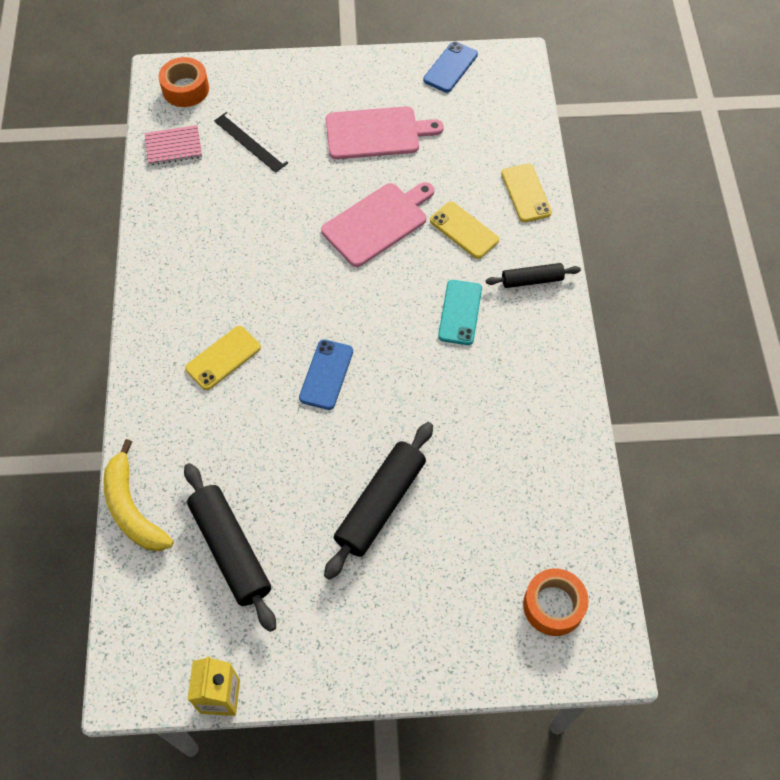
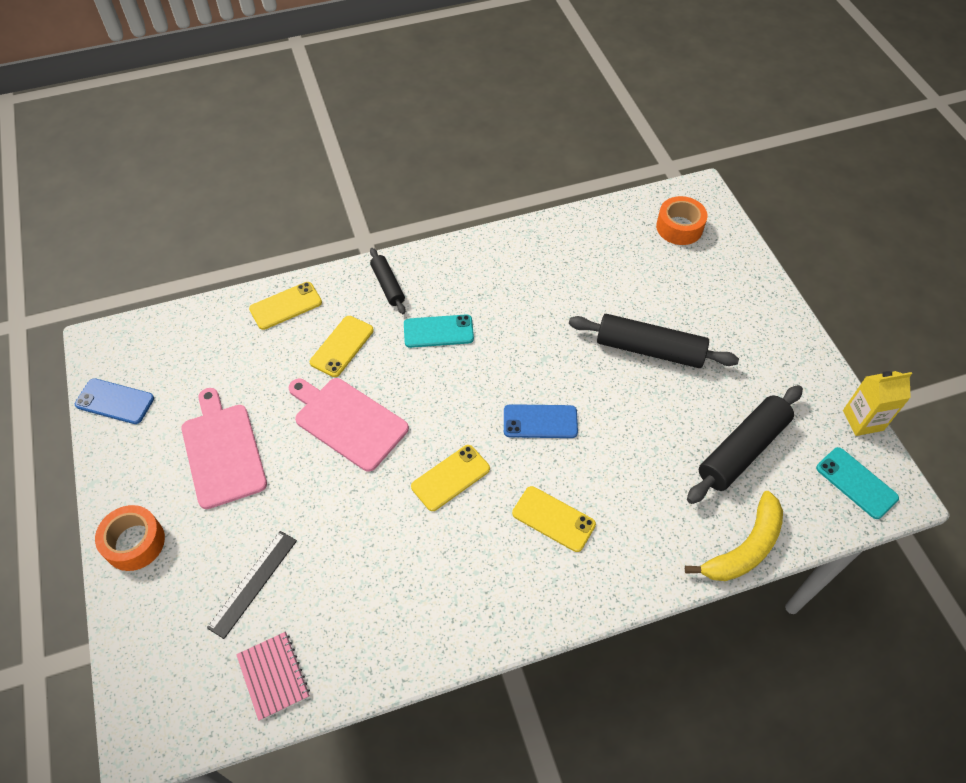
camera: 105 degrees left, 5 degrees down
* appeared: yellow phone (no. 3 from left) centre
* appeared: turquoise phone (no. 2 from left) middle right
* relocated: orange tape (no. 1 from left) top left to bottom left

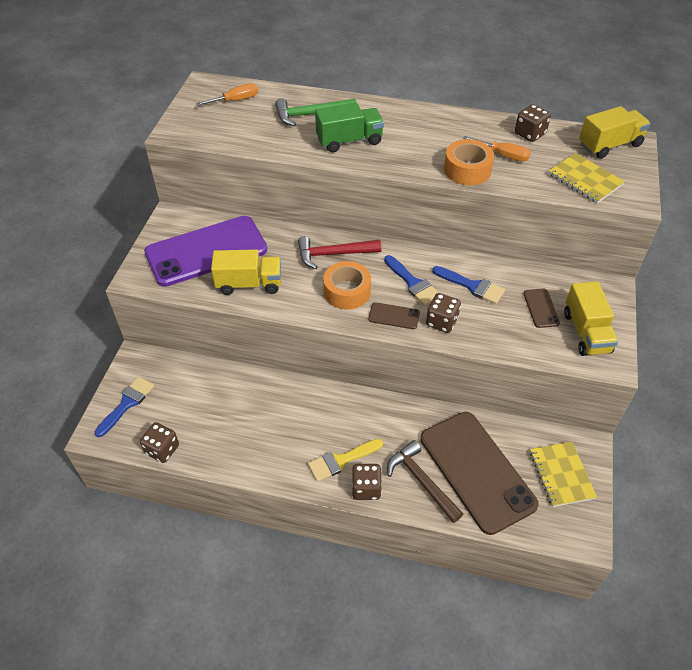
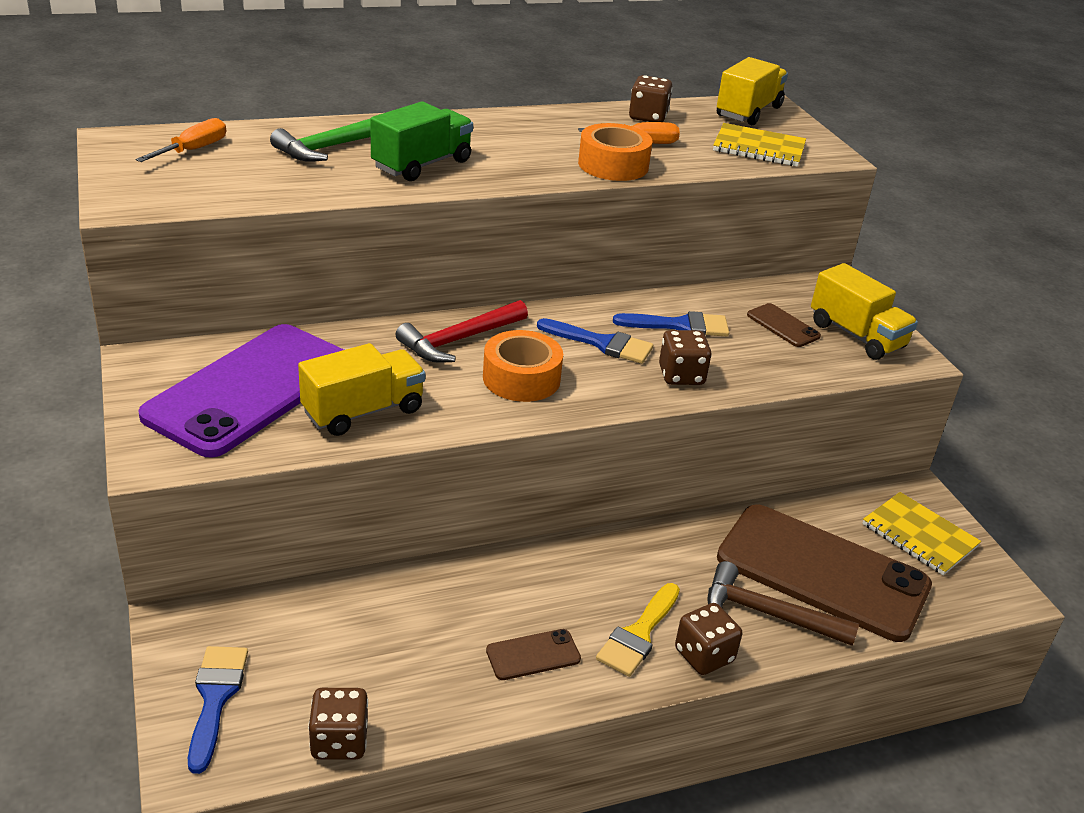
camera: 35 degrees left, 15 degrees down
* relocated: brown phone (no. 1 from left) centre to bottom centre

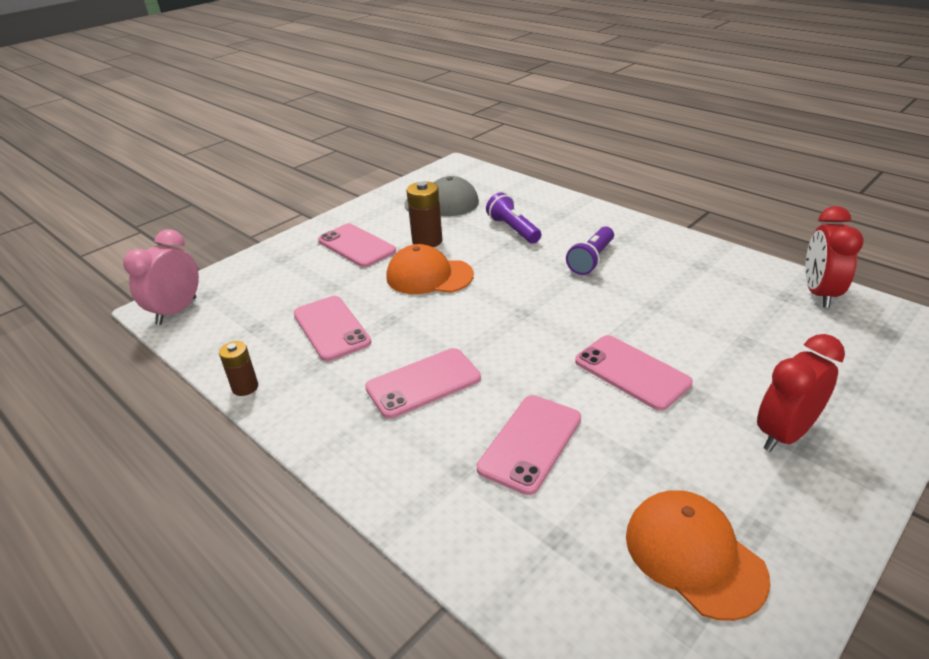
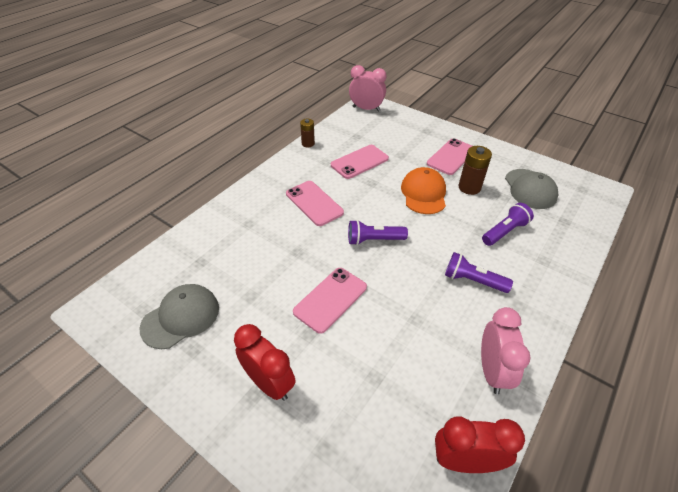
camera: 80 degrees right, 10 degrees up
* missing: pink phone (no. 4 from left) bottom centre
* appeared: purple flashlight (no. 1 from left) centre
* appeared: pink clock (no. 2 from left) bottom right
* colour: orange cap (no. 2 from left) bottom right to grey cap (no. 1 from left) middle left

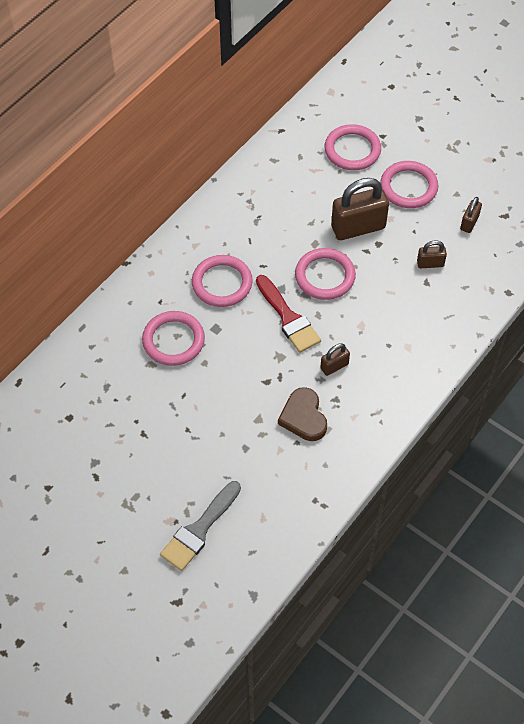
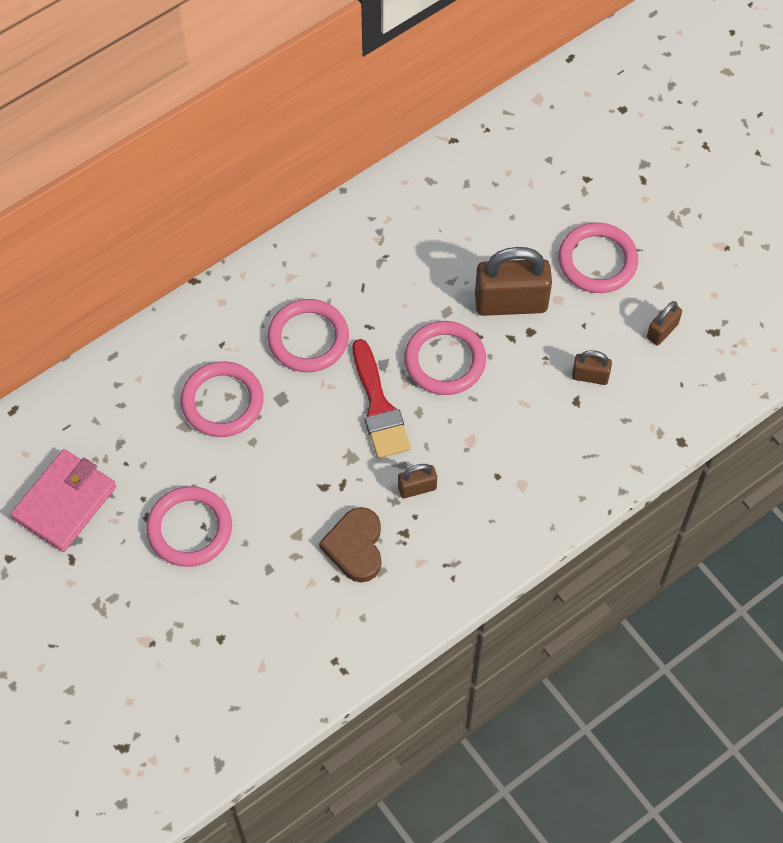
camera: 15 degrees right, 5 degrees up
* missing: grey brush bottom centre
* appeared: pink wallet middle left
* relocated: pink ring (no. 4 from left in the first image) top right to pink ring (no. 1 from left) middle left

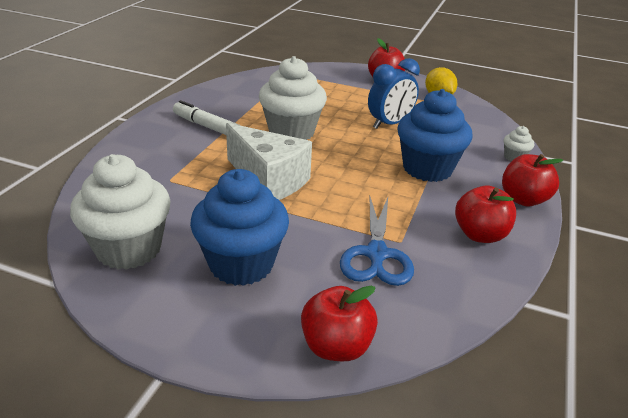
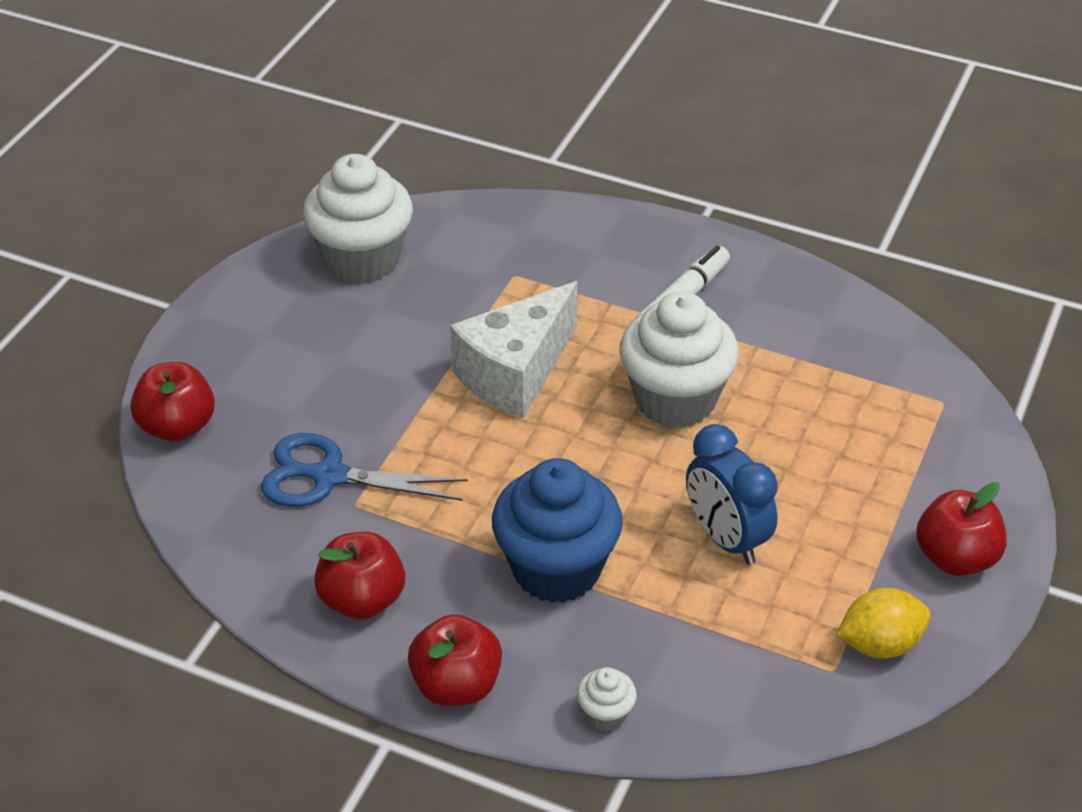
camera: 95 degrees right, 10 degrees up
* missing: blue cupcake (no. 1 from left) centre

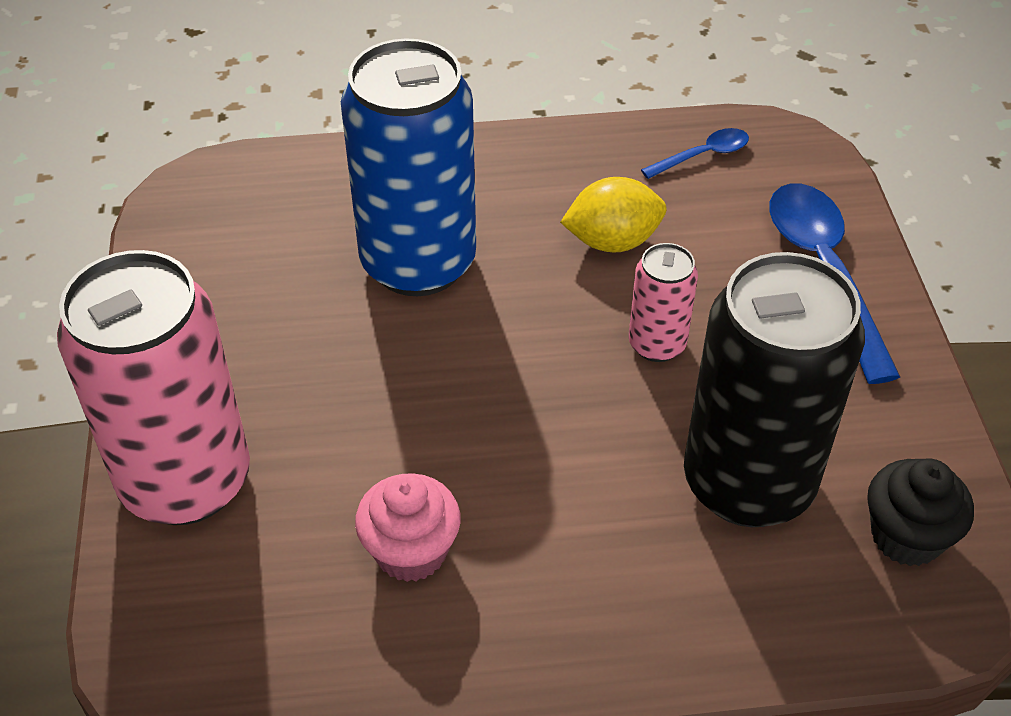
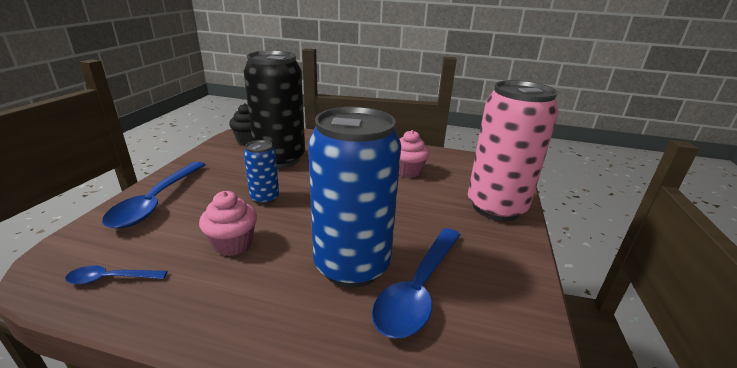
camera: 160 degrees left, 20 degrees down
* appeared: blue spoon (no. 3 from left) bottom centre
* exchanged: yellow lemon top centre to pink cupcake (no. 1 from left) middle left
* colour: pink can (no. 2 from left) centre to blue can (no. 1 from left) centre

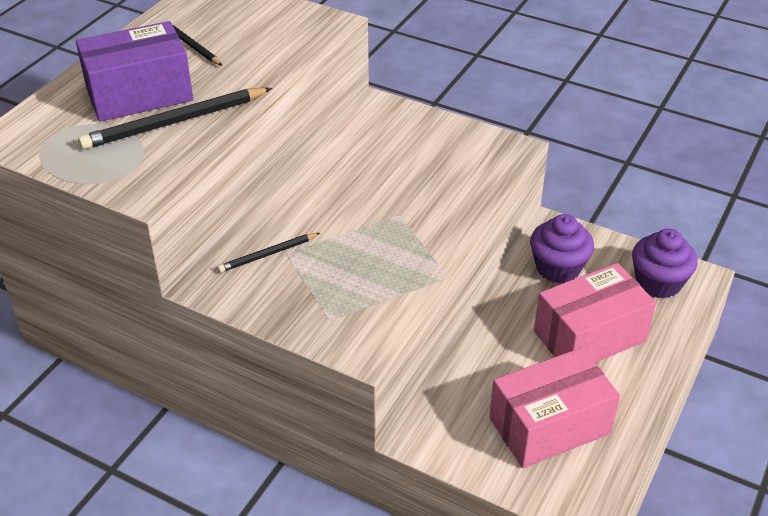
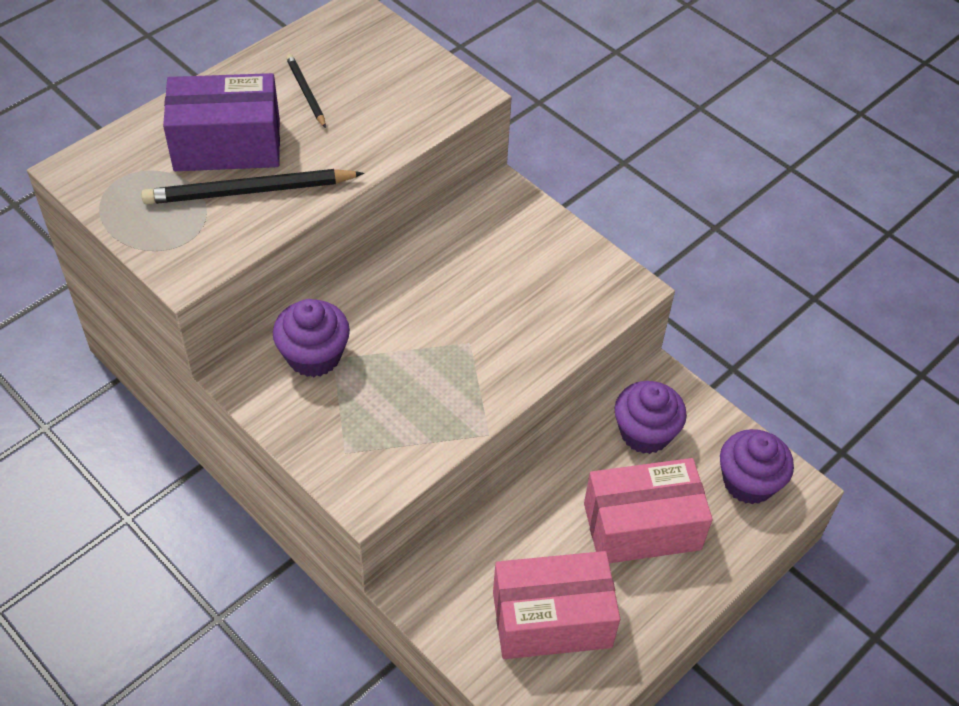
camera: 15 degrees right, 10 degrees up
* exchanged: black pencil (no. 3 from left) centre to purple cupcake (no. 1 from left) middle left

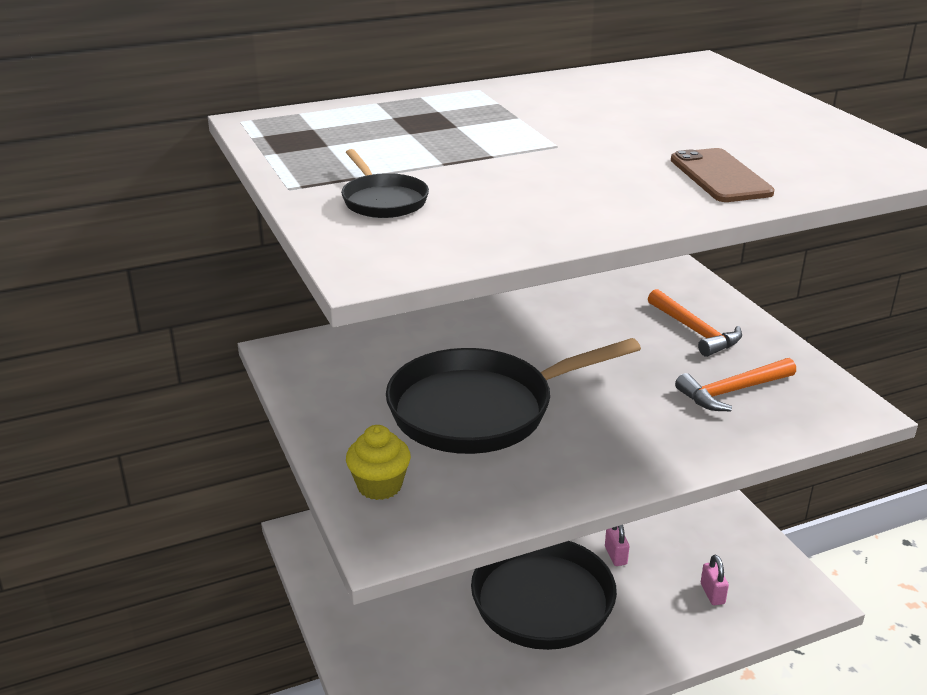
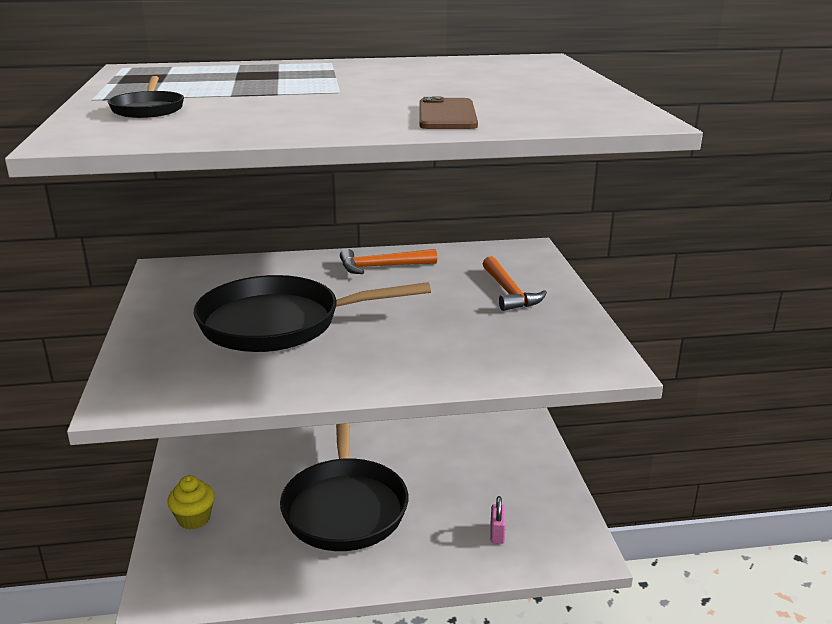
camera: 15 degrees right, 5 degrees down
* missing: pink padlock (no. 1 from left) bottom centre
* relocated: yellow cupcake centre to bottom left
* relocated: orange hammer (no. 2 from left in the first image) middle right to orange hammer (no. 1 from left) centre

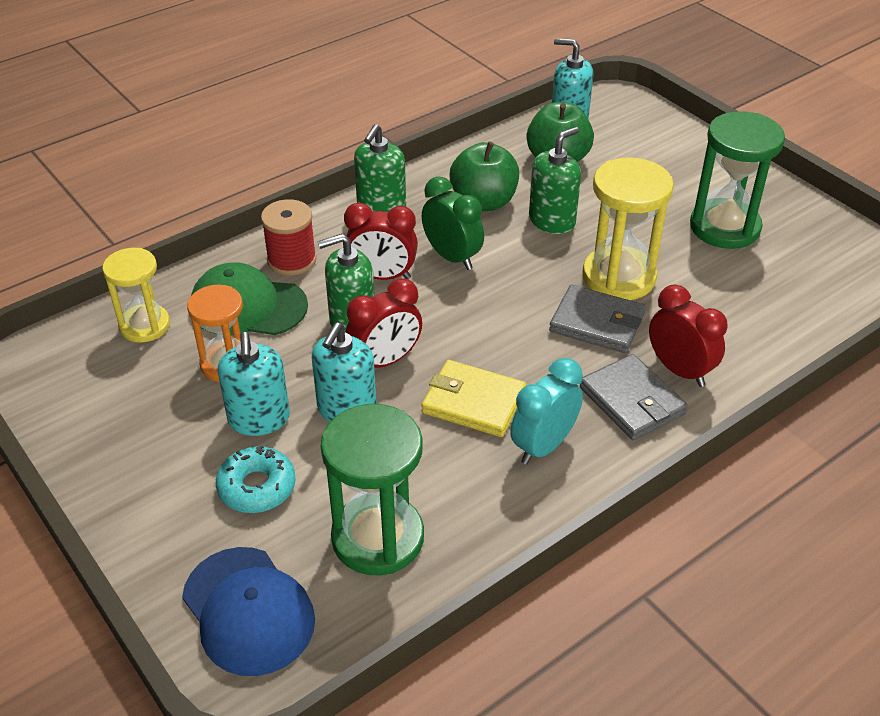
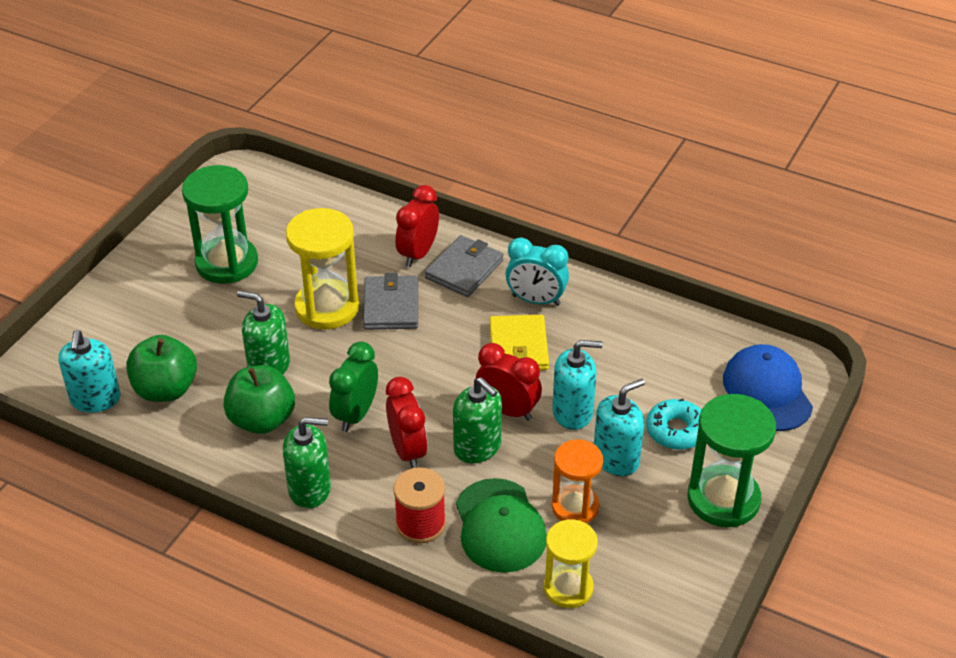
camera: 115 degrees left, 0 degrees up
* relocated: green hourglass (no. 1 from left in the first image) bottom centre to green hourglass (no. 2 from left) bottom right
* spun: blue cap bottom left = middle right 45 degrees counterclockwise

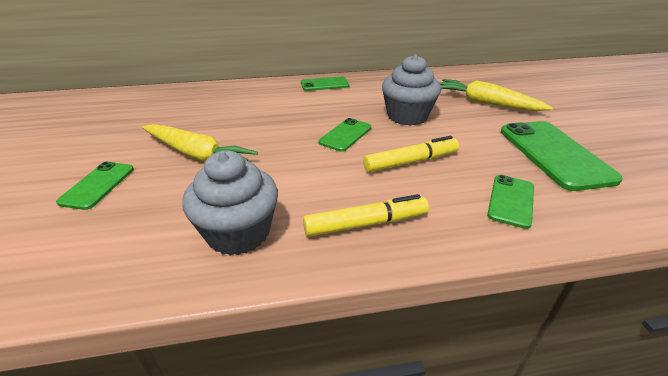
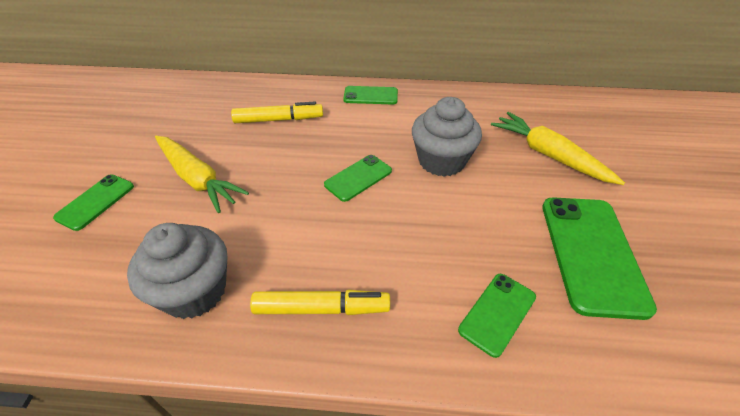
camera: 15 degrees right, 10 degrees up
* relocated: yellow marker (no. 2 from left in the first image) centre to yellow marker (no. 1 from left) top centre

